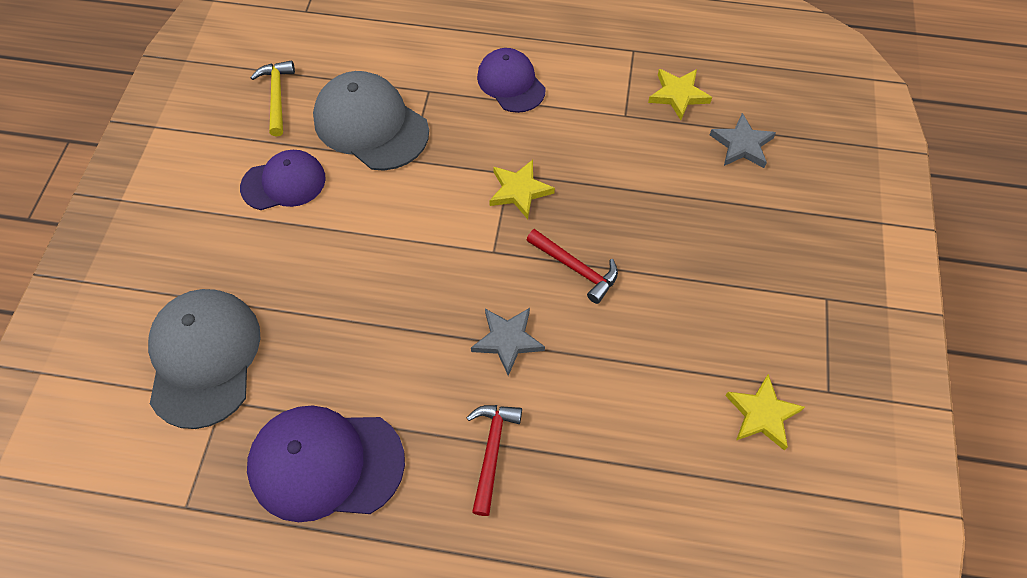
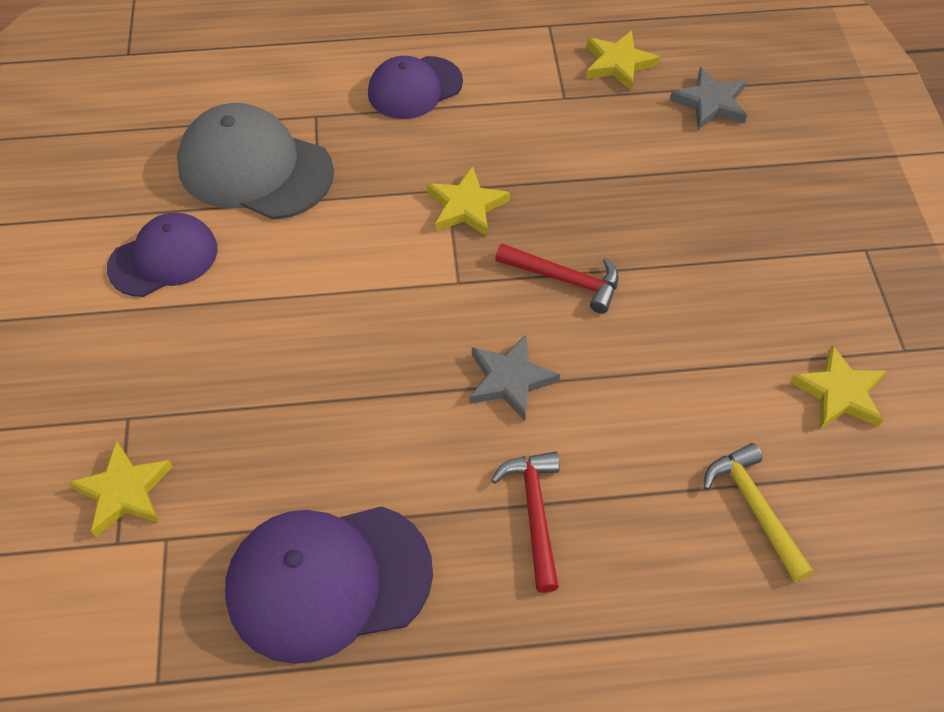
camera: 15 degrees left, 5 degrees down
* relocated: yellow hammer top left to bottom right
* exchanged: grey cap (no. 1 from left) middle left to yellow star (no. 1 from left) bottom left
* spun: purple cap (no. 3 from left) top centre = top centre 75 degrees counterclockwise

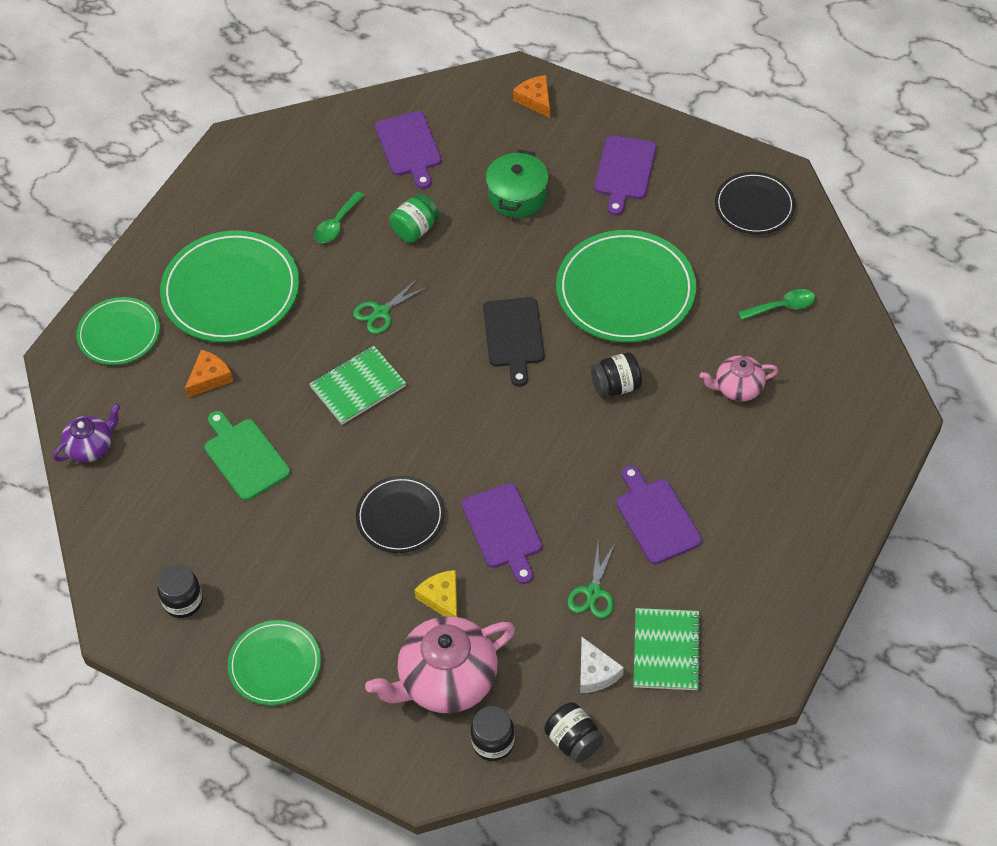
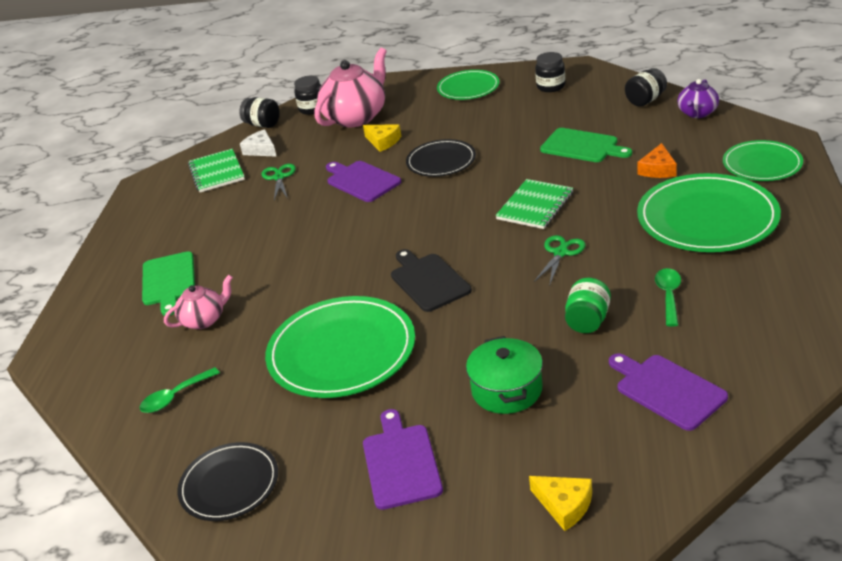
camera: 160 degrees right, 20 degrees down
* missing: purple cutting board (no. 4 from left) centre
* appeared: green cutting board (no. 1 from left) middle left
* relocated: black jar (no. 4 from left) centre to top right
* colour: orange cheese (no. 2 from left) top centre to yellow cheese (no. 2 from left) bottom centre

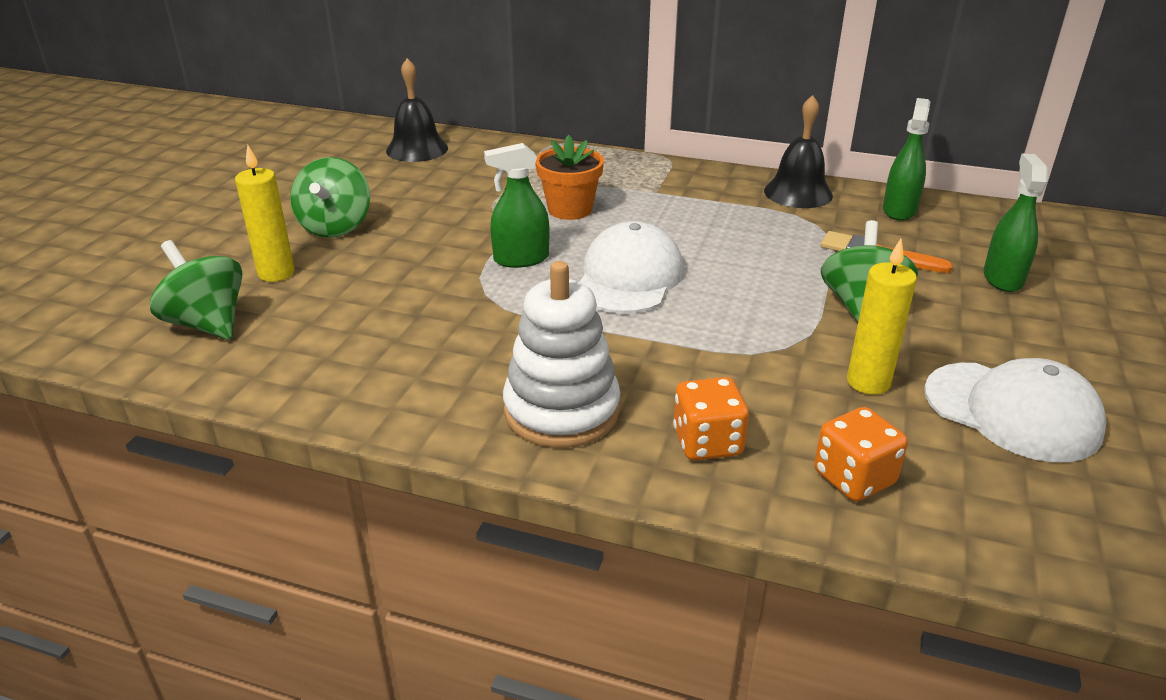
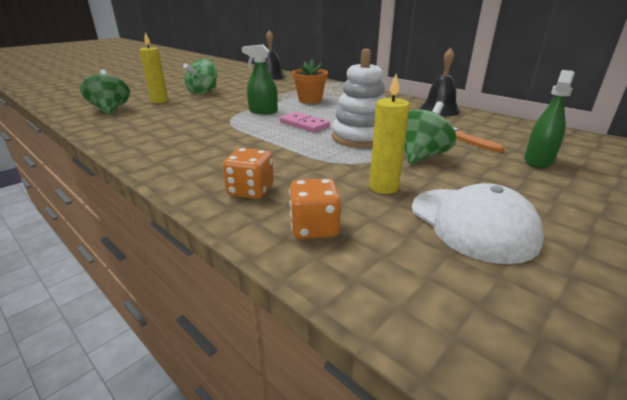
camera: 25 degrees right, 5 degrees down
* missing: green spray bottle (no. 2 from left) top right
* relocated: white stacking toy centre to top centre
* exchanged: white cap (no. 1 from left) centre to pink domino top centre

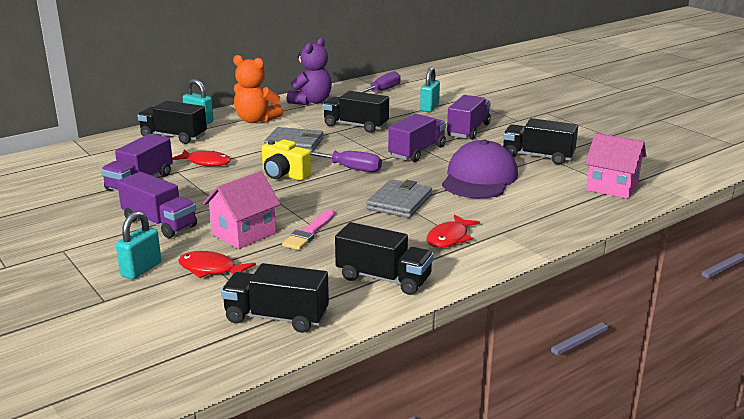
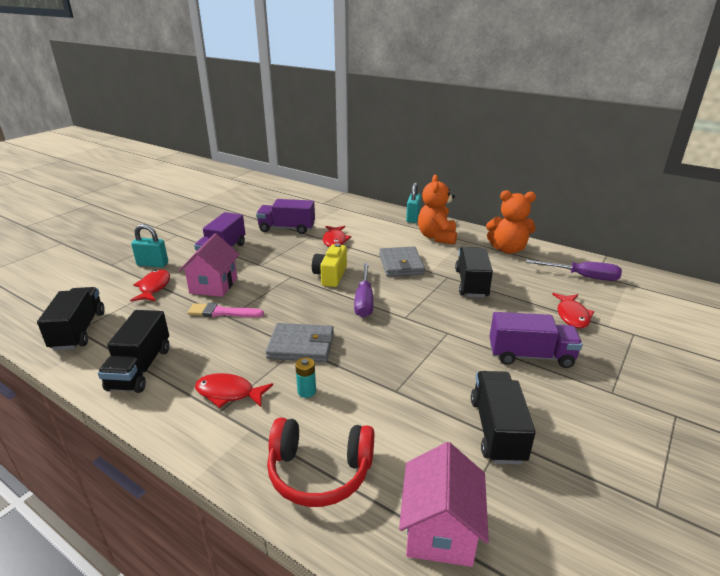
camera: 70 degrees right, 5 degrees up
* missing: black truck (no. 1 from left) top left
* missing: purple truck (no. 3 from left) top centre
* missing: purple cap centre
* appeared: red headphones bottom centre
* appeared: turquoise battery centre
* exchanged: turquoise padlock (no. 3 from left) top centre to red fish (no. 4 from left) middle right
* colour: purple teddy bear top centre to orange teddy bear (no. 2 from left) middle right
* spun: pink house (no. 1 from left) middle left = middle left 75 degrees clockwise

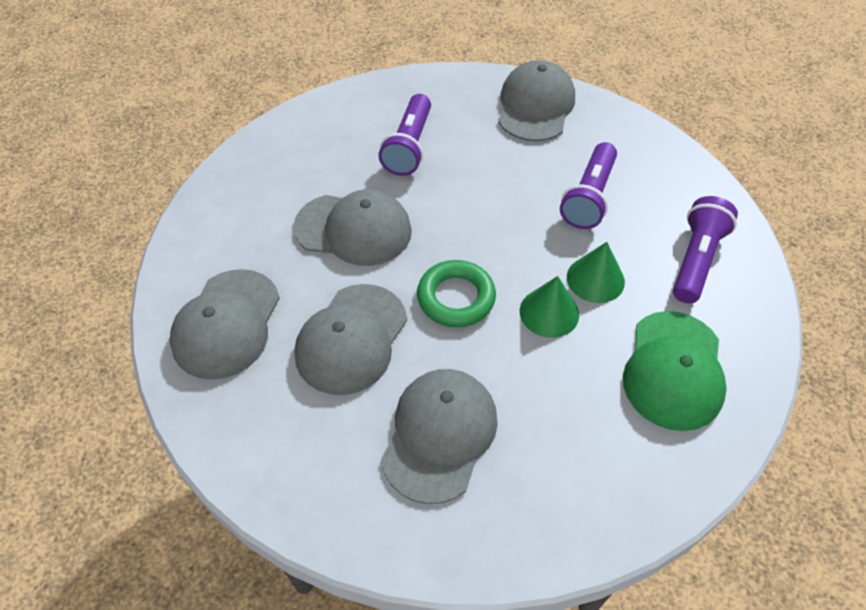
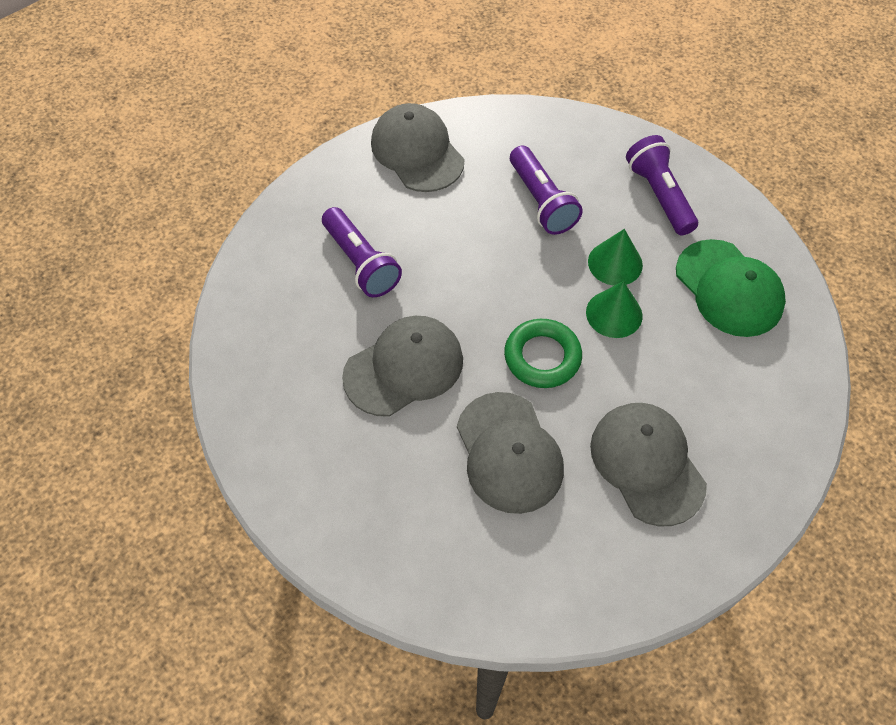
camera: 45 degrees left, 5 degrees up
* missing: grey cap (no. 1 from left) middle left

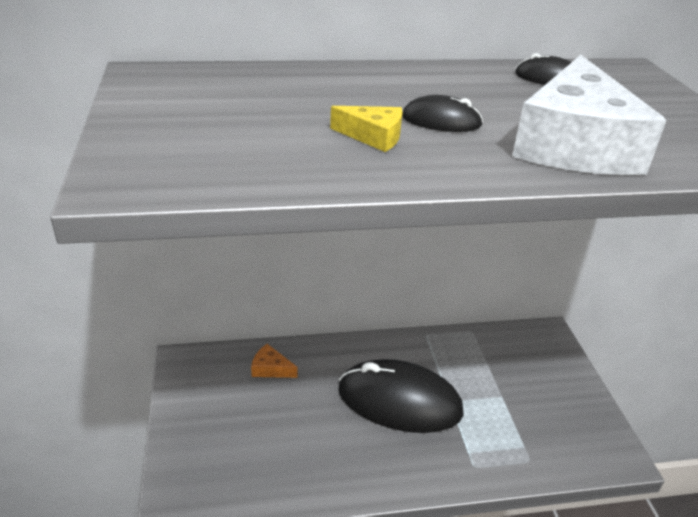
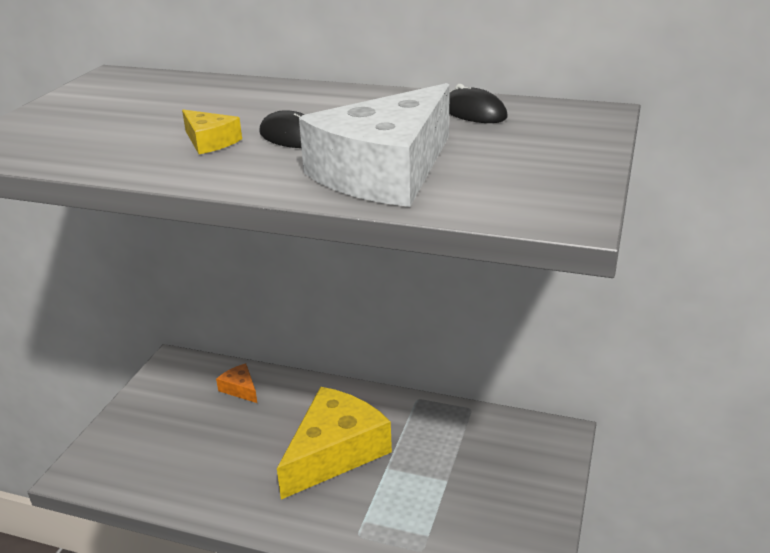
camera: 30 degrees right, 5 degrees down
* exchanged: black mouse (no. 1 from left) bottom centre to yellow cheese (no. 2 from left) bottom centre

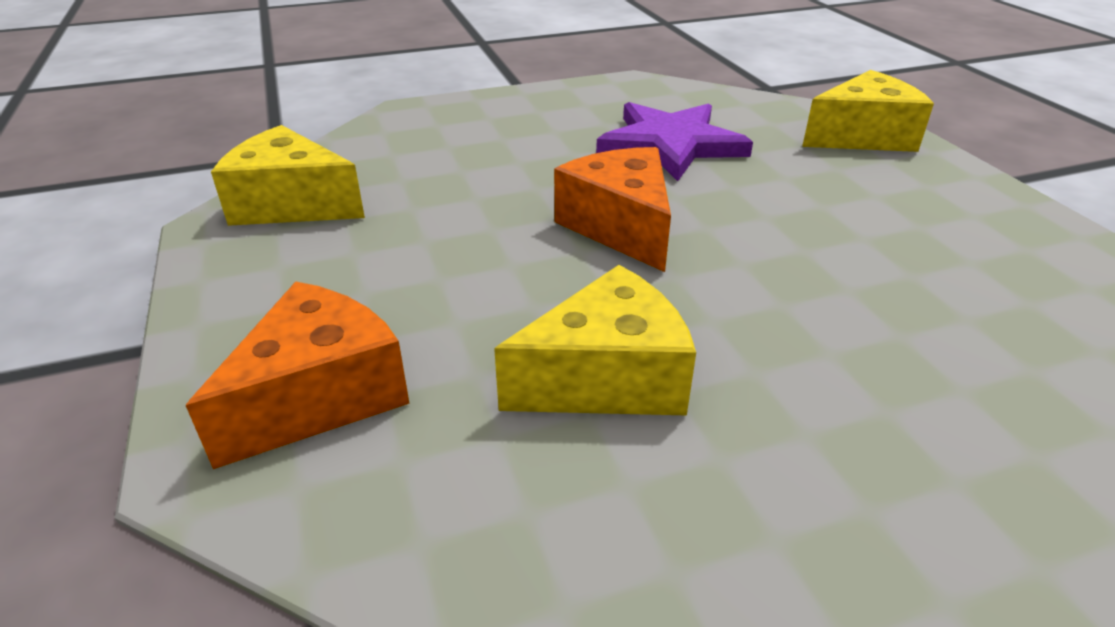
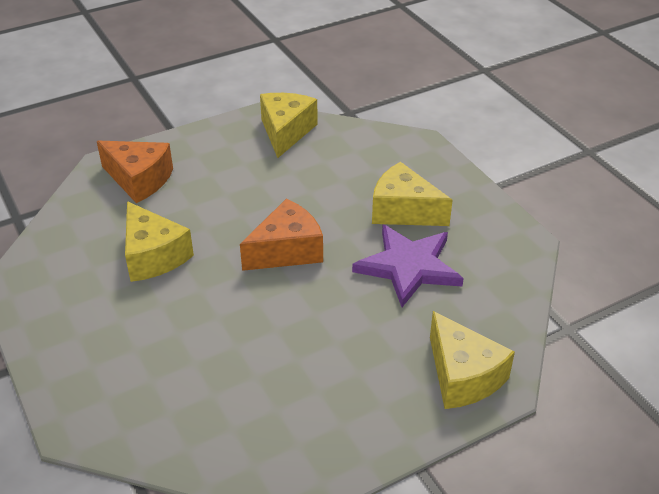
camera: 80 degrees right, 5 degrees up
* appeared: yellow cheese (no. 3 from left) centre

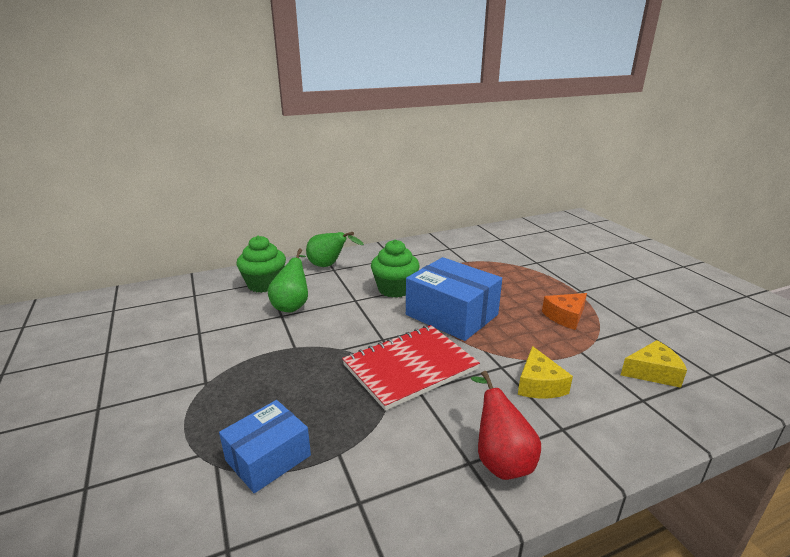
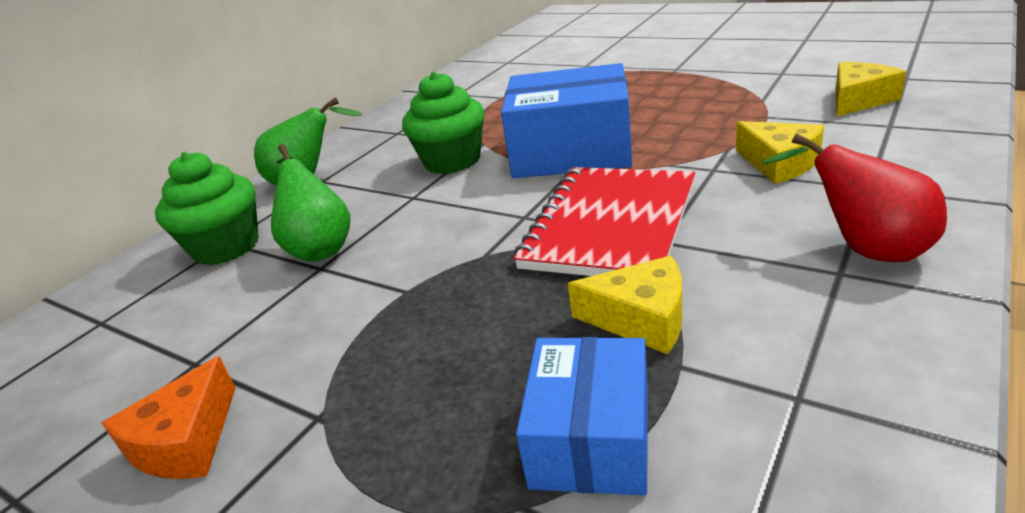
camera: 30 degrees left, 5 degrees up
* appeared: yellow cheese (no. 1 from left) centre
* relocated: orange cheese middle right to bottom left

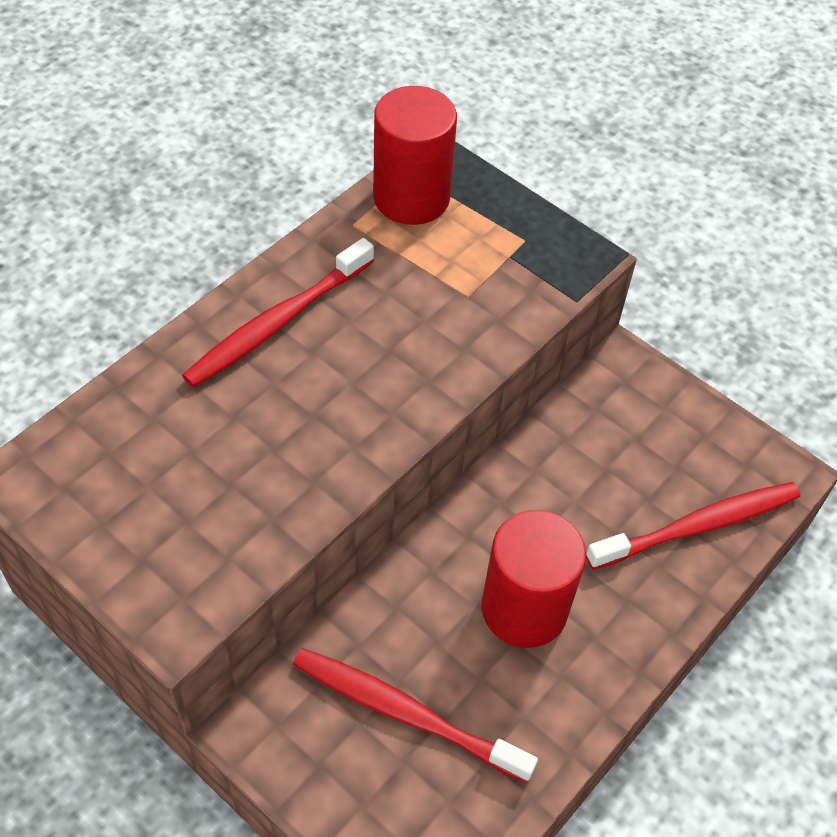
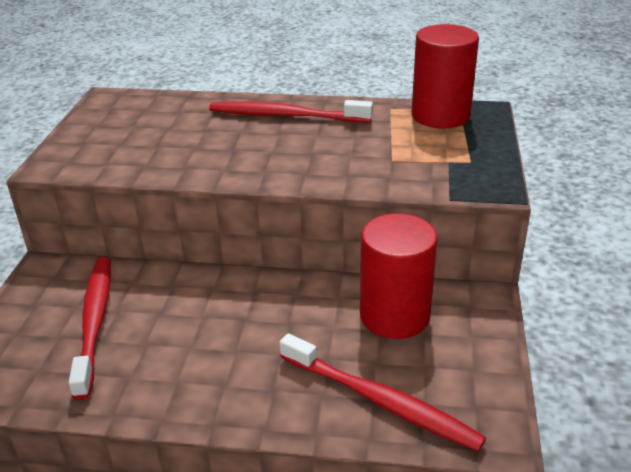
camera: 60 degrees right, 20 degrees down
* relocated: red cylinder (no. 2 from left in the first image) bottom centre to red cylinder (no. 1 from left) centre

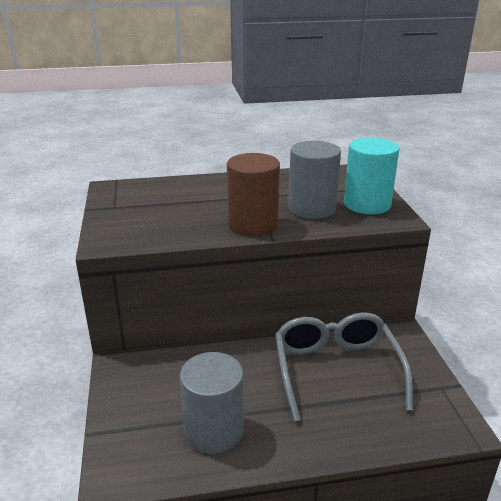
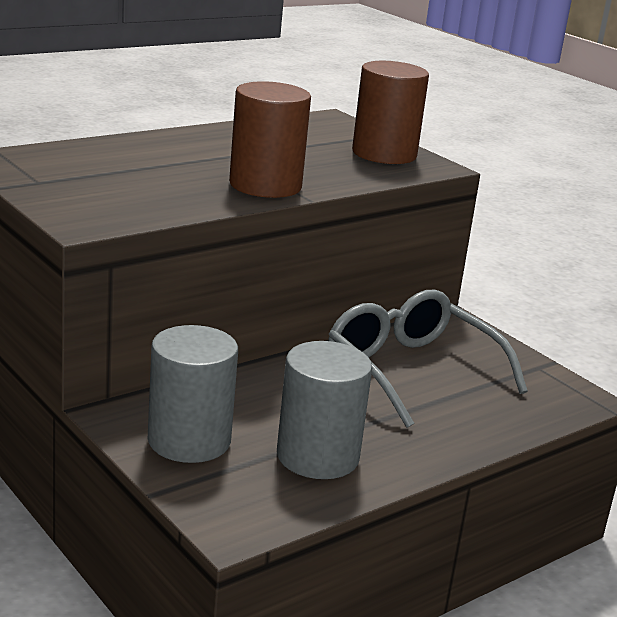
camera: 30 degrees left, 5 degrees down
* relocated: grey cylinder (no. 2 from left in the first image) centre to grey cylinder (no. 1 from left) middle left
* colour: turquoise cylinder middle right to brown cylinder (no. 2 from left) top centre

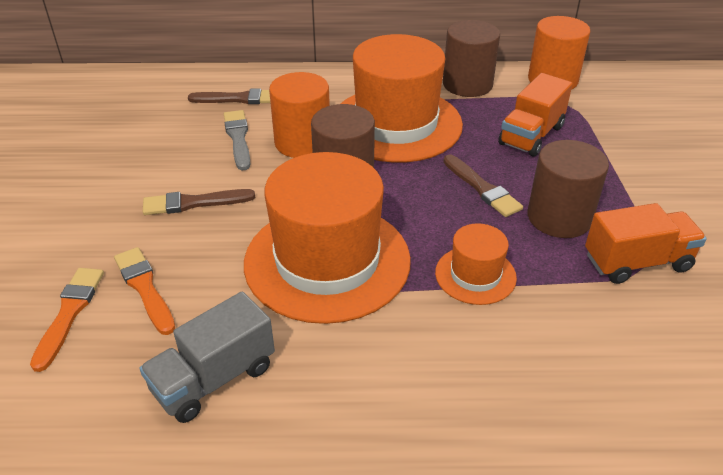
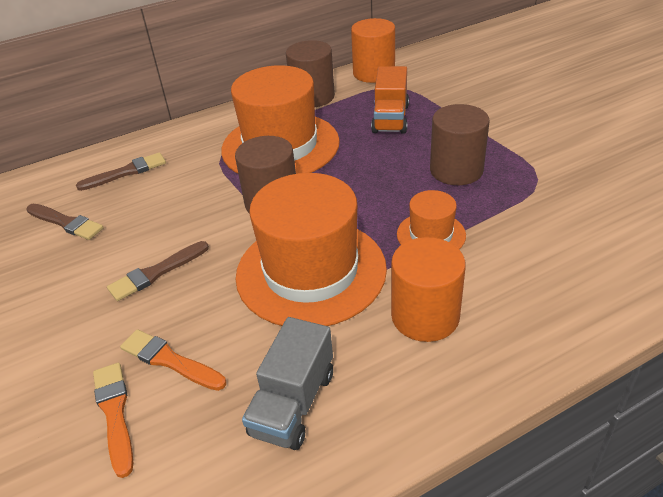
camera: 25 degrees left, 0 degrees up
* missing: grey brush top left
* missing: orange truck (no. 2 from left) middle right
* relocated: orange cylinder (no. 1 from left in the first image) top centre to orange cylinder (no. 2 from left) centre
* relocated: brown brush (no. 3 from left in the first image) middle right to brown brush (no. 1 from left) middle left

